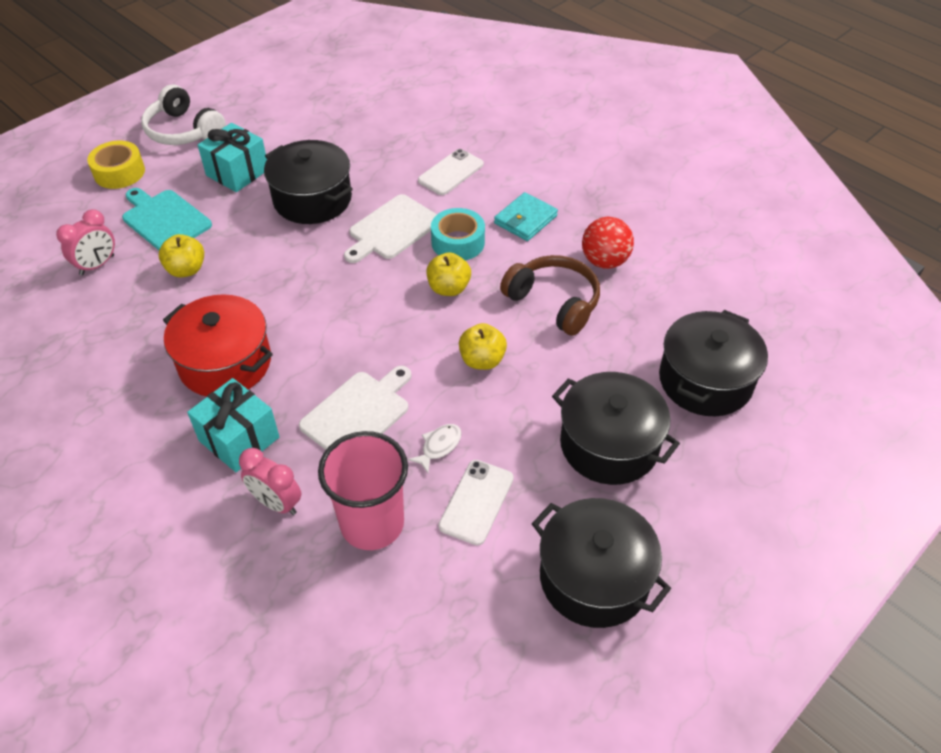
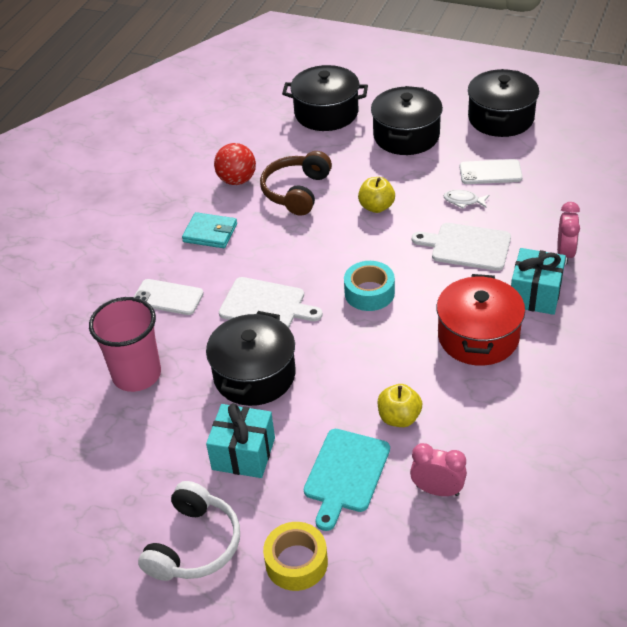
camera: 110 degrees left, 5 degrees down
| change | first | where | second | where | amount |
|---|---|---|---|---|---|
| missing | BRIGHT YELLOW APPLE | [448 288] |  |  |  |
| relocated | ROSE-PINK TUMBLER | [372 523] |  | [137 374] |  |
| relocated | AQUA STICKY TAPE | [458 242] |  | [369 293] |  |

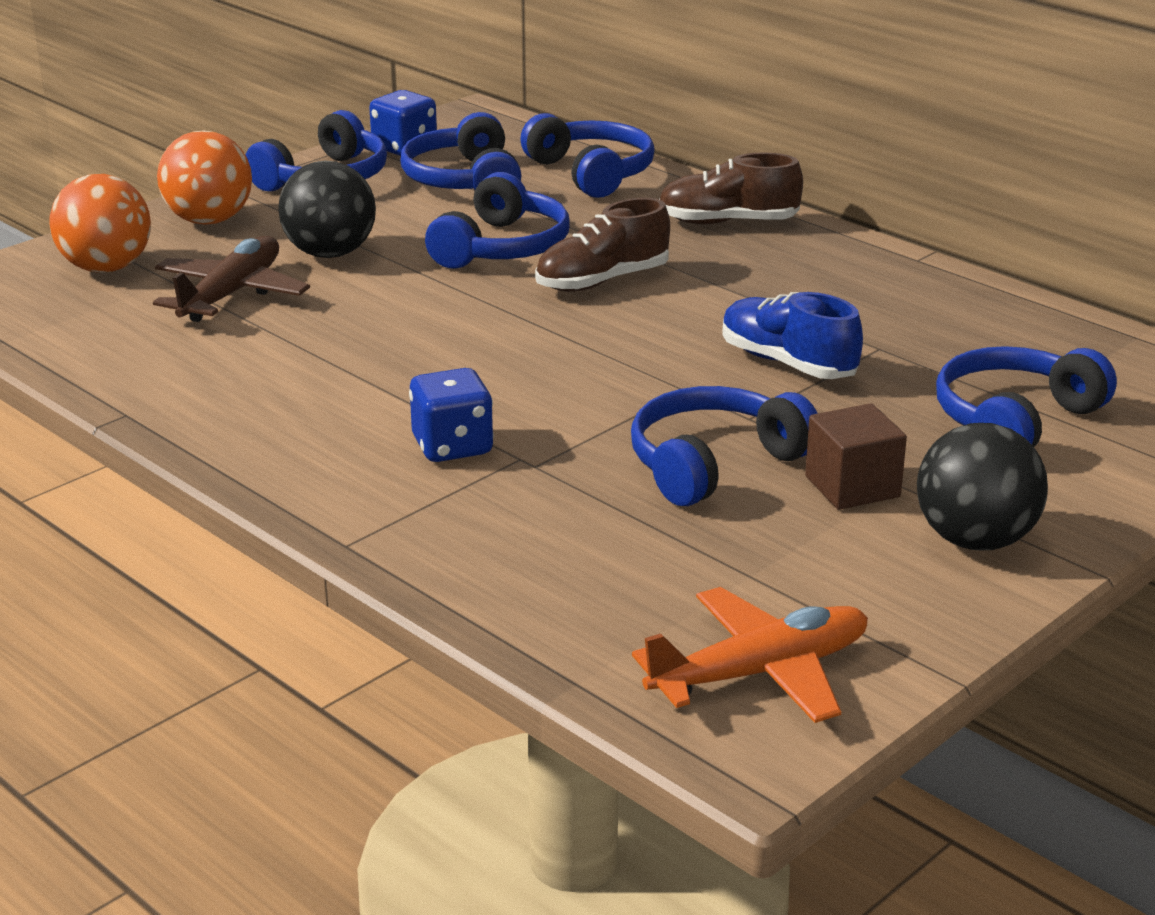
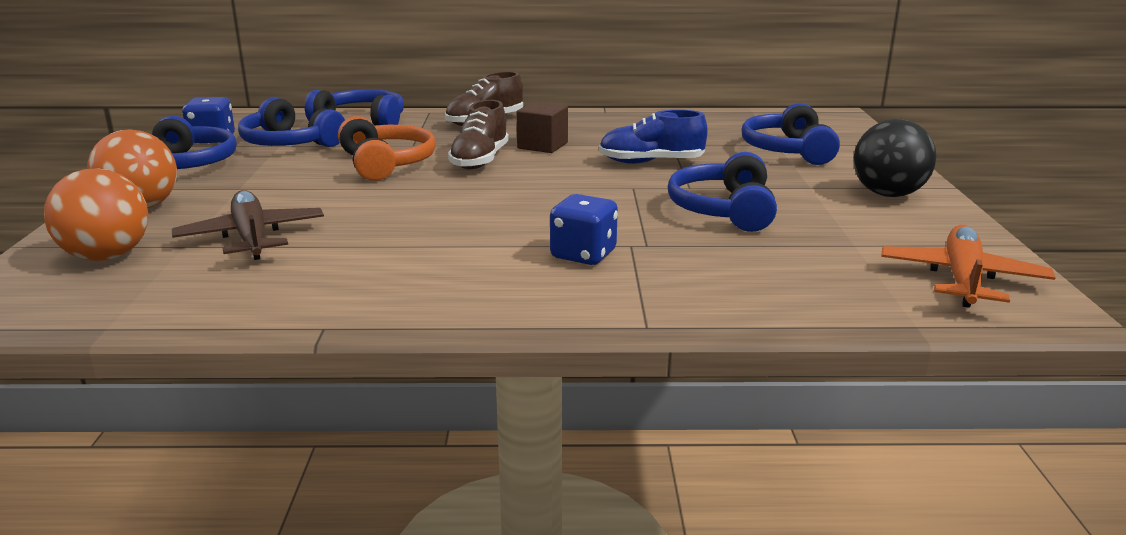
camera: 45 degrees left, 5 degrees down
| change | first | where | second | where | amount |
|---|---|---|---|---|---|
| missing | EBONY PLAY BALL | [330 253] |  |  |  |
| relocated | DARK BROWN CUBE | [852 486] |  | [542 145] |  |
| colour | ROYAL BLUE HEADPHONES | [501 247] | ORANGE HEADPHONES | [386 163] |  |

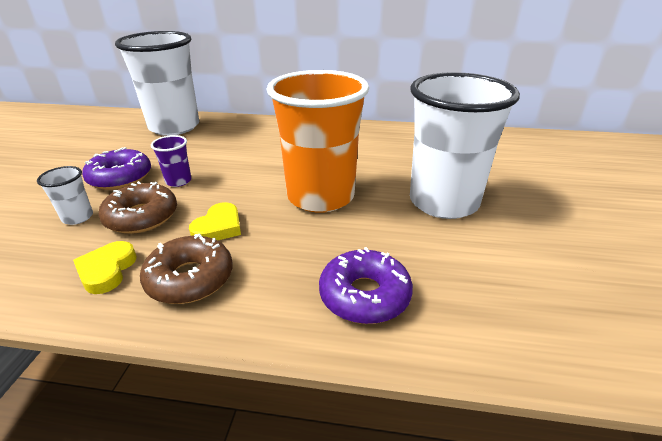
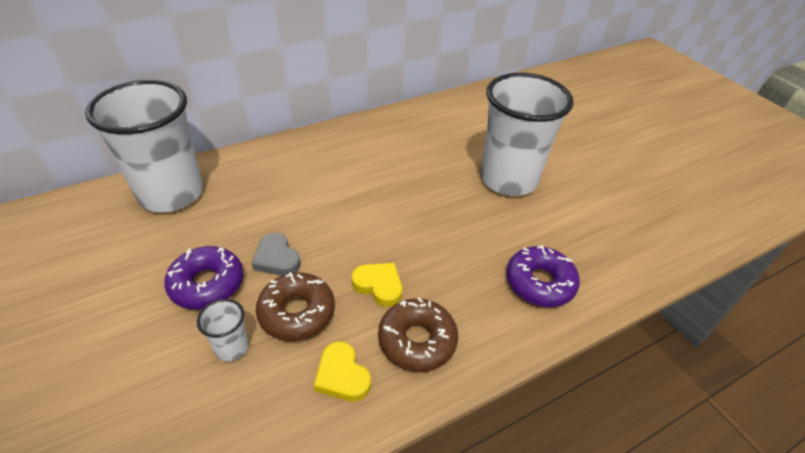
camera: 40 degrees left, 10 degrees up
| change | first | where | second | where | amount |
|---|---|---|---|---|---|
| missing | ORANGE TUMBLER | [320 196] |  |  |  |
| exchanged | VIOLET TUMBLER | [178 181] | ASH-GREY HEART | [277 258] |  |
| spun | BRIGHT YELLOW HEART | [218 227] |  | [379 285] | 45 degrees counterclockwise |

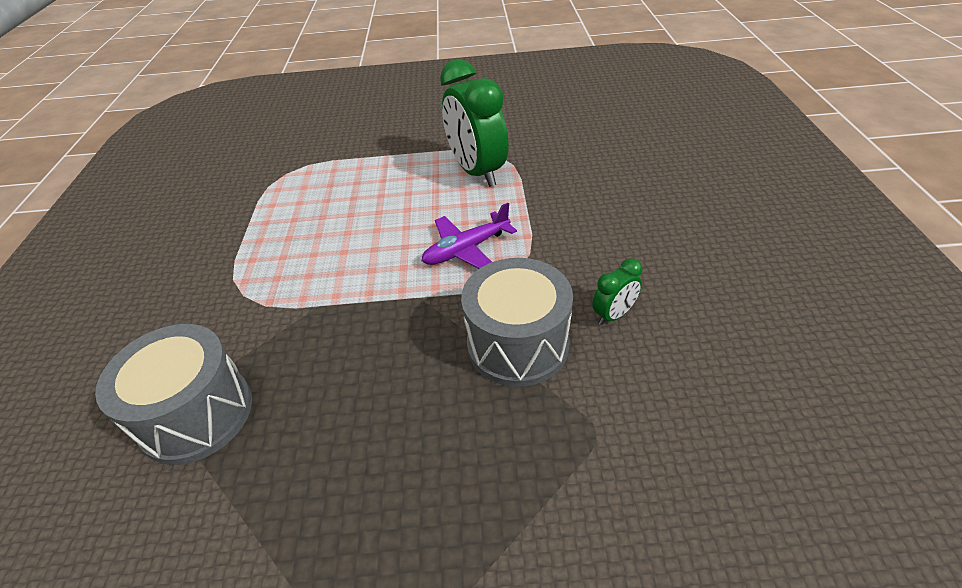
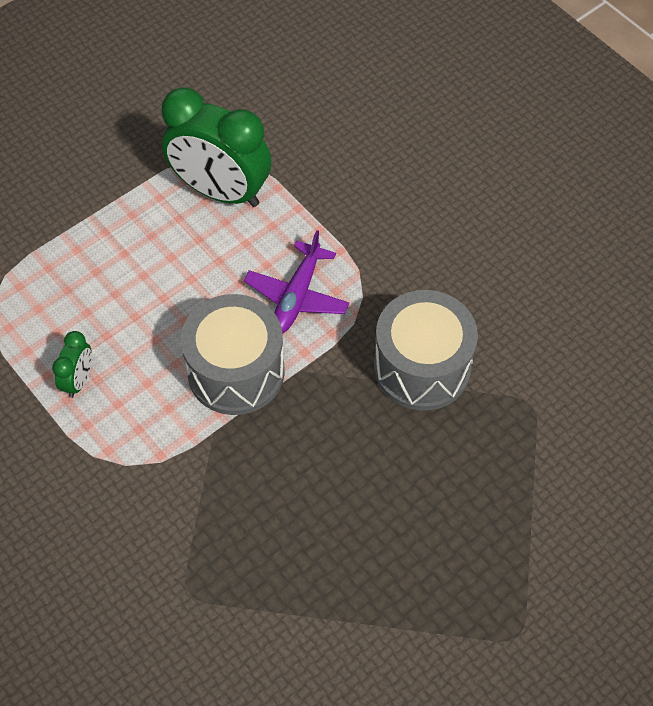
camera: 40 degrees left, 15 degrees up
| change | first | where | second | where | amount |
|---|---|---|---|---|---|
| relocated | ASH-GREY TOY DRUM | [197 414] |  | [236 371] |  |
| relocated | GREEN CLOCK | [614 315] |  | [79 380] |  |

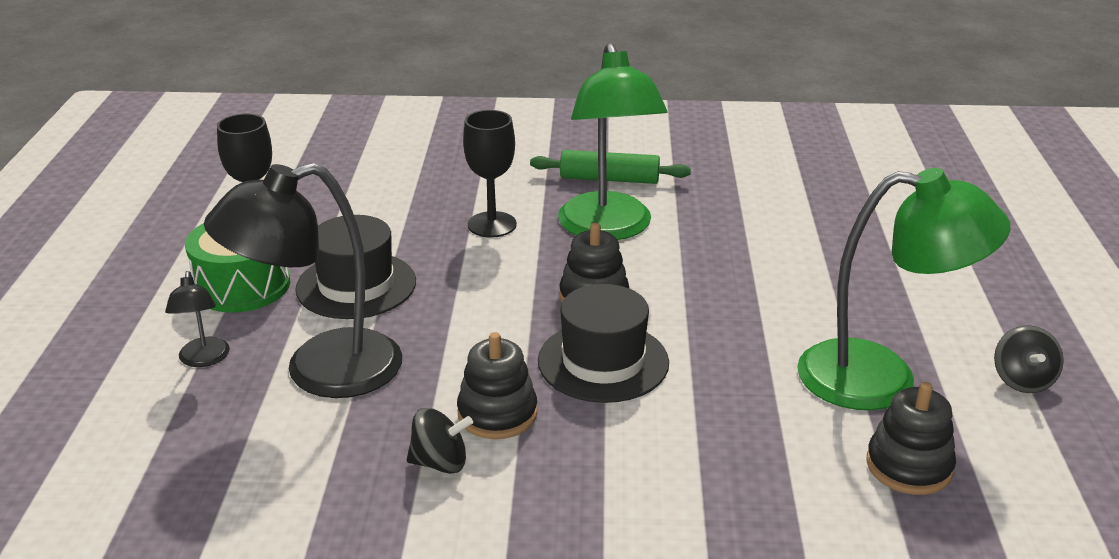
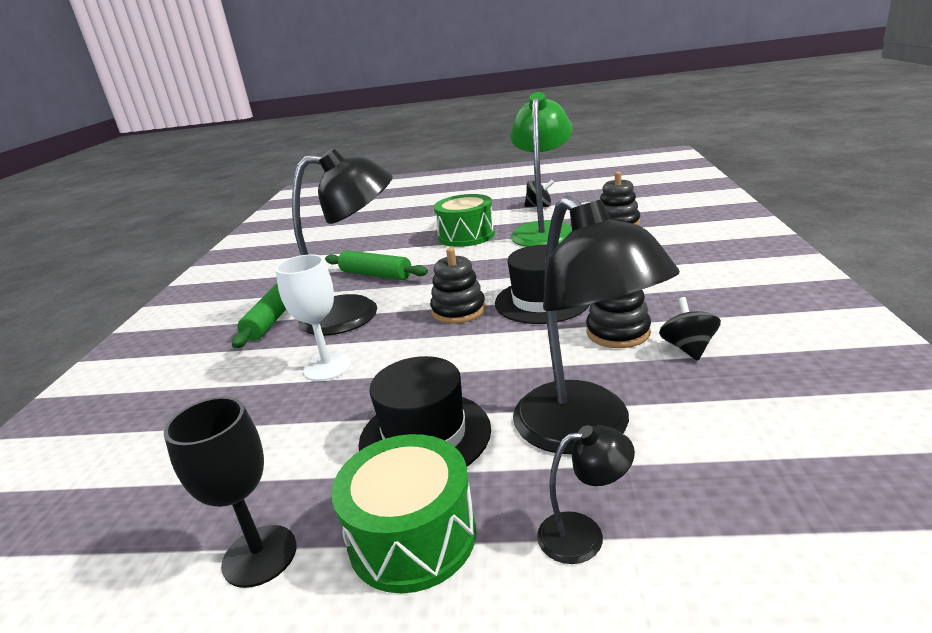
camera: 85 degrees left, 5 degrees down
| change | first | where | second | where | amount |
|---|---|---|---|---|---|
| appeared |  |  | GREEN PASTRY ROLLER | [376 275] |  |
| appeared |  |  | GREEN TOY DRUM | [466 236] |  |
| colour | EBONY CHALICE | [492 225] | SNOW-WHITE CHALICE | [327 367] |  |
| colour | GREEN READING LAMP | [608 229] | EBONY READING LAMP | [356 313] |  |

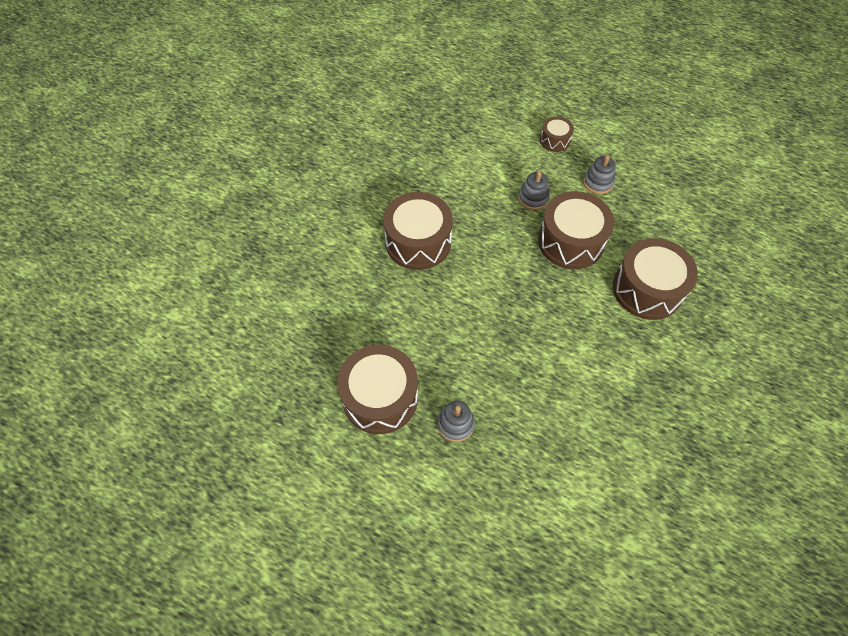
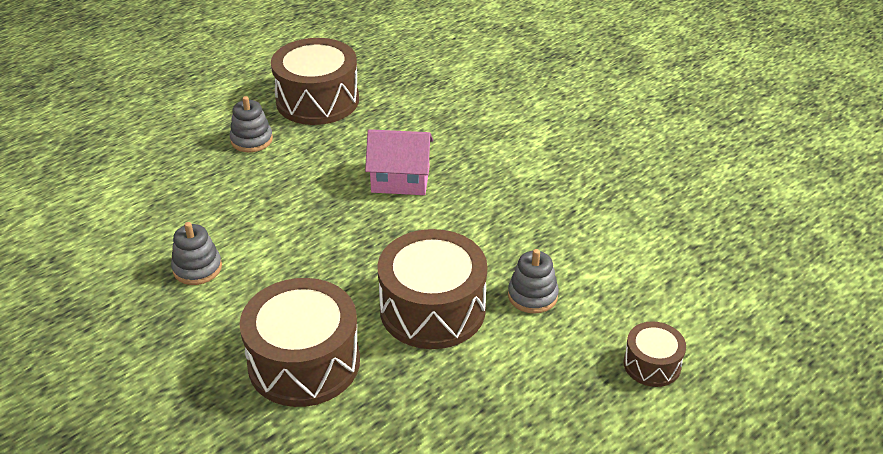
camera: 110 degrees right, 20 degrees down
| change | first | where | second | where | amount |
|---|---|---|---|---|---|
| missing | DARK BROWN TOY DRUM | [418 242] |  |  |  |
| appeared |  |  | ROSE-PINK HOUSE | [400 180] |  |
| relocated | ASH-GREY STACKING RINGS | [598 183] |  | [197 268] |  |

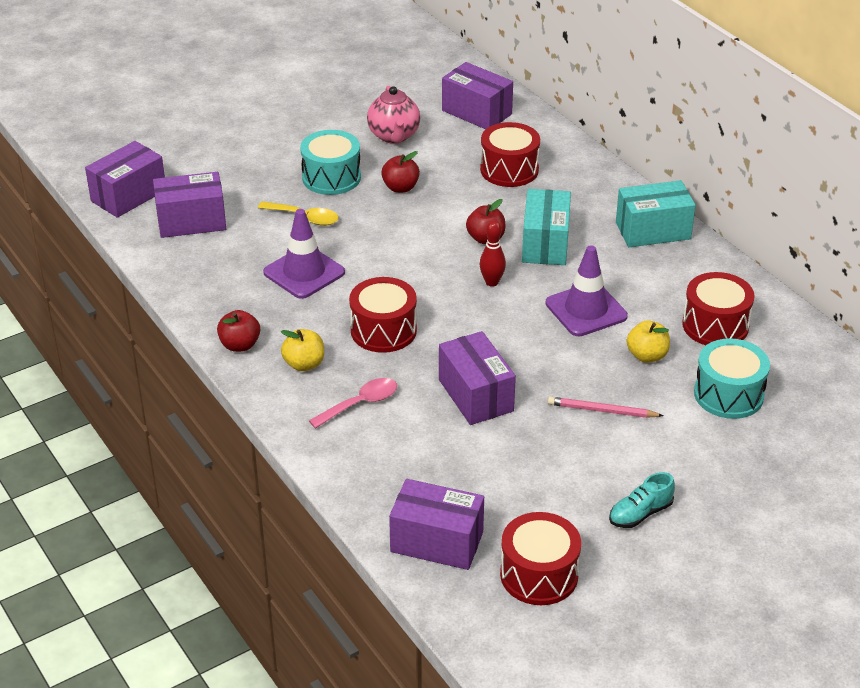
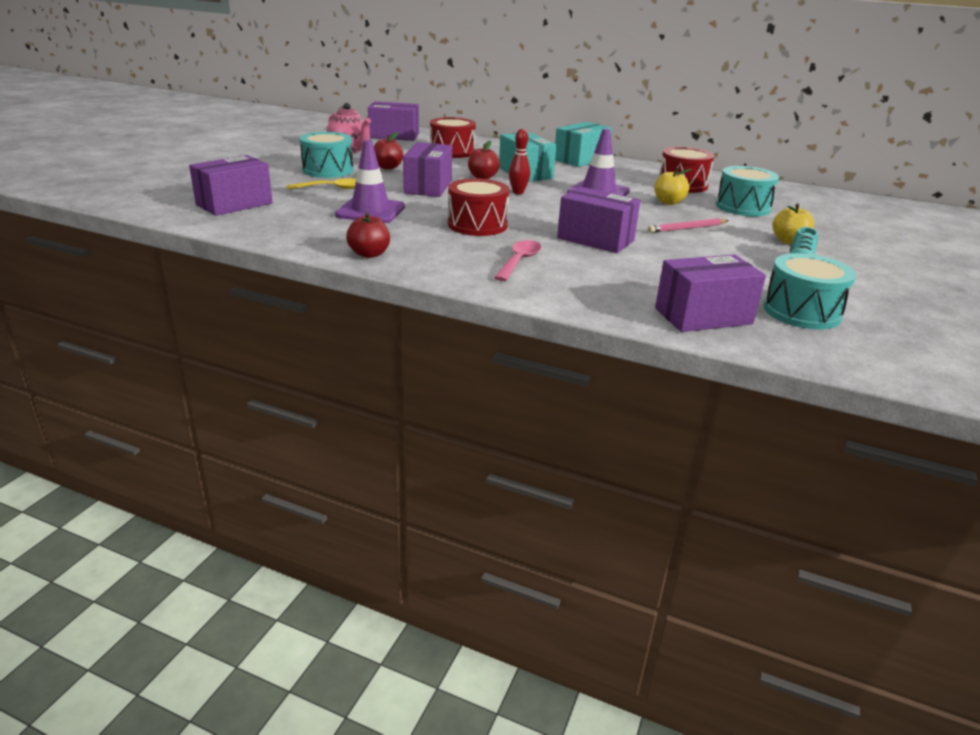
camera: 35 degrees left, 10 degrees down
| change | first | where | second | where | amount |
|---|---|---|---|---|---|
| relocated | VIOLET BOX | [128 196] |  | [428 187] |  |
| relocated | BRIGHT YELLOW APPLE | [304 364] |  | [789 241] |  |
| colour | CRIMSON TOY DRUM | [539 575] | AQUA TOY DRUM | [801 312] |  |

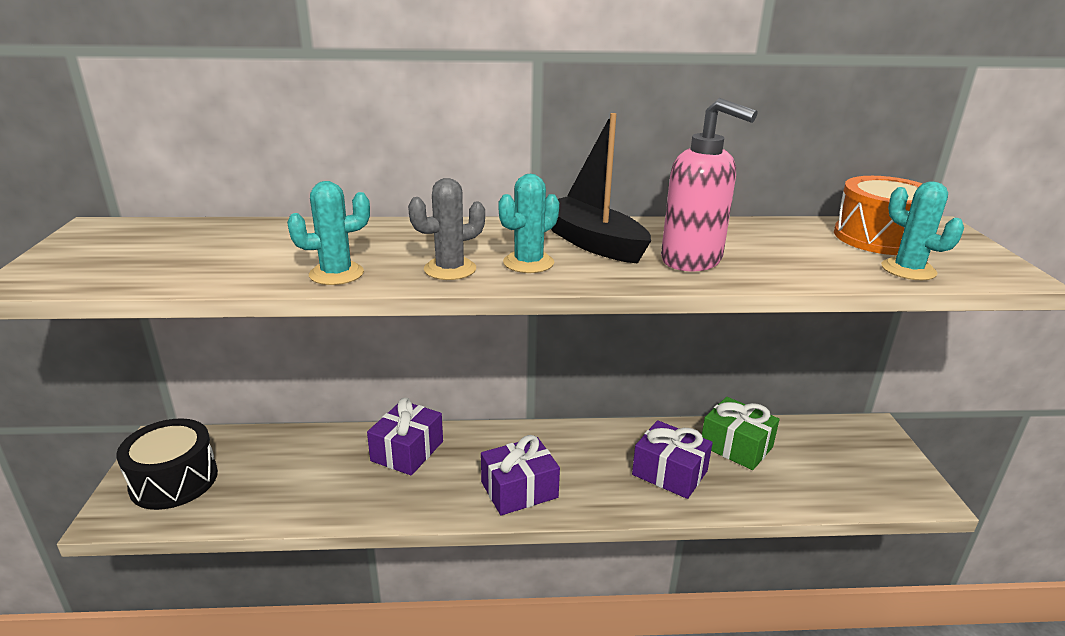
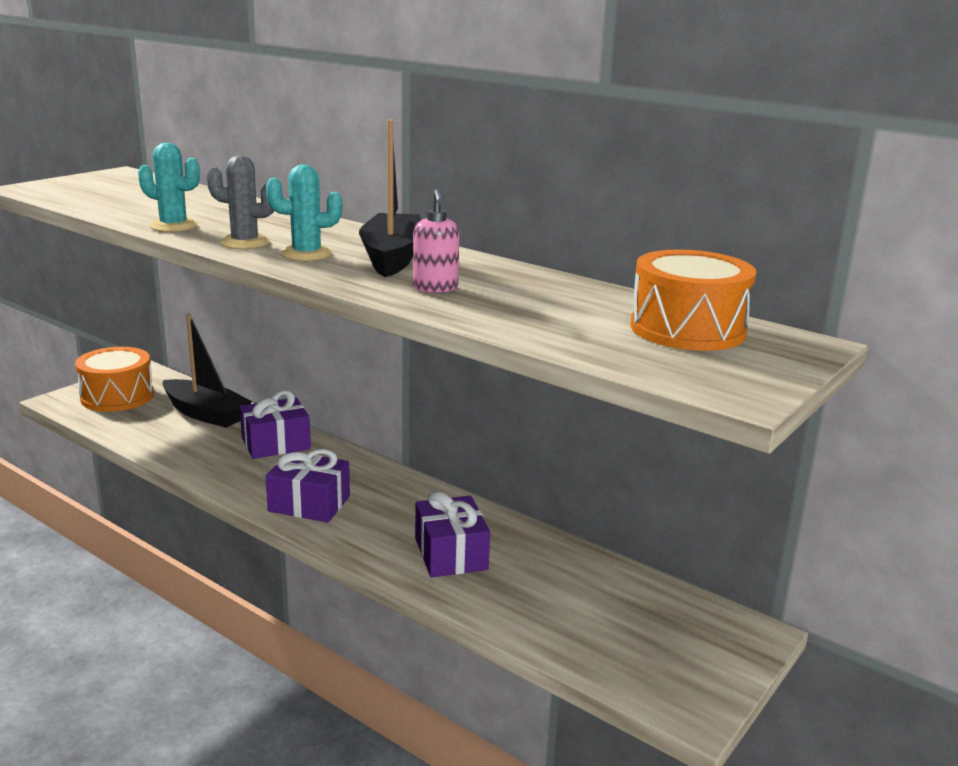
camera: 40 degrees right, 5 degrees down
| change | first | where | second | where | amount |
|---|---|---|---|---|---|
| missing | GREEN WRAPPED GIFT | [736 446] |  |  |  |
| missing | AQUA PRICKLY PLANT | [908 270] |  |  |  |
| appeared |  |  | EBONY TOY BOAT | [206 414] |  |
| colour | EBONY TOY DRUM | [174 480] | ORANGE TOY DRUM | [117 396] |  |
| size | ROSE-PINK PUMP BOTTLE | [692 261] |  | [435 288] | x0.58 |

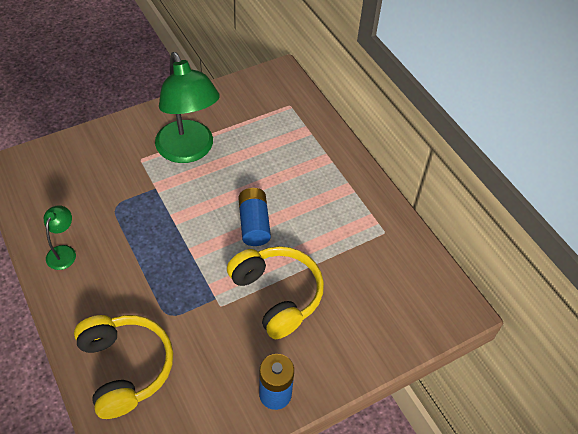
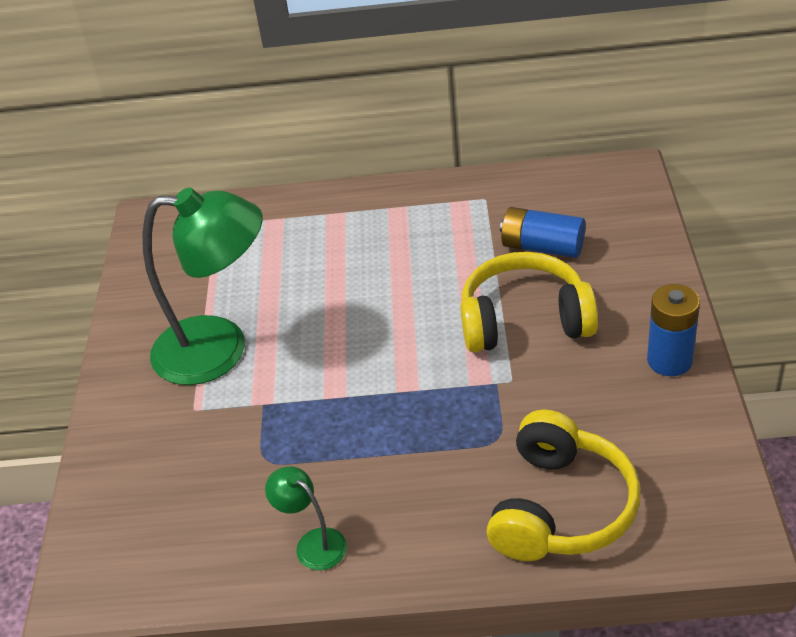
camera: 55 degrees left, 10 degrees down
| change | first | where | second | where | amount |
|---|---|---|---|---|---|
| relocated | ROYAL BLUE AA BATTERY | [254 224] |  | [542 247] |  |
| spun | BRIGHT YELLOW HEADPHONES | [125 368] |  | [561 507] | 105 degrees clockwise |

